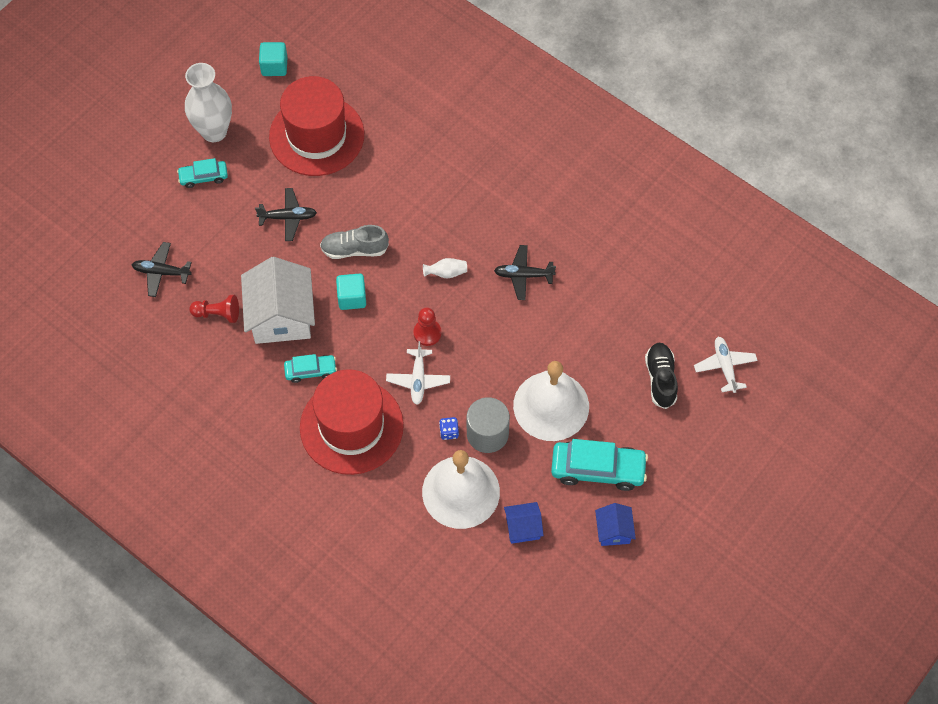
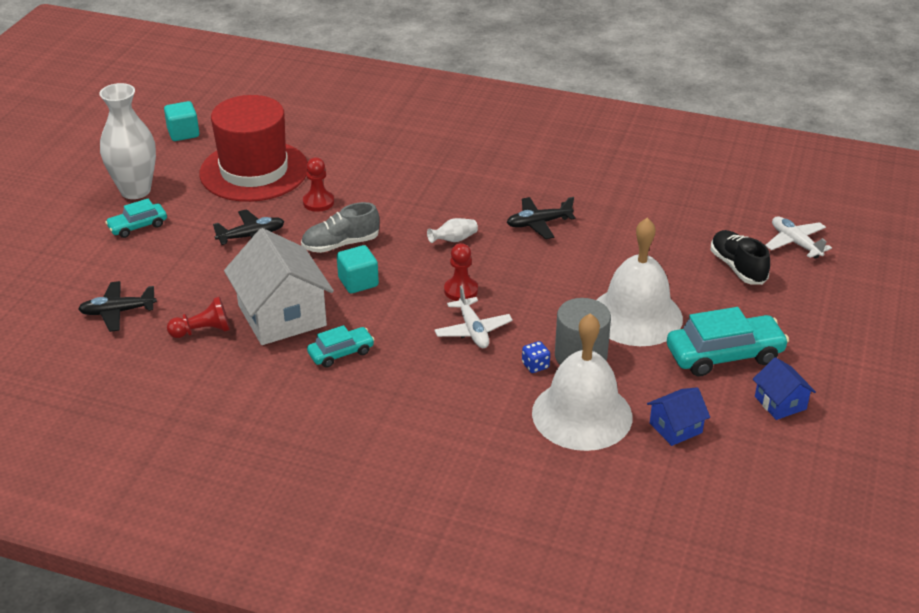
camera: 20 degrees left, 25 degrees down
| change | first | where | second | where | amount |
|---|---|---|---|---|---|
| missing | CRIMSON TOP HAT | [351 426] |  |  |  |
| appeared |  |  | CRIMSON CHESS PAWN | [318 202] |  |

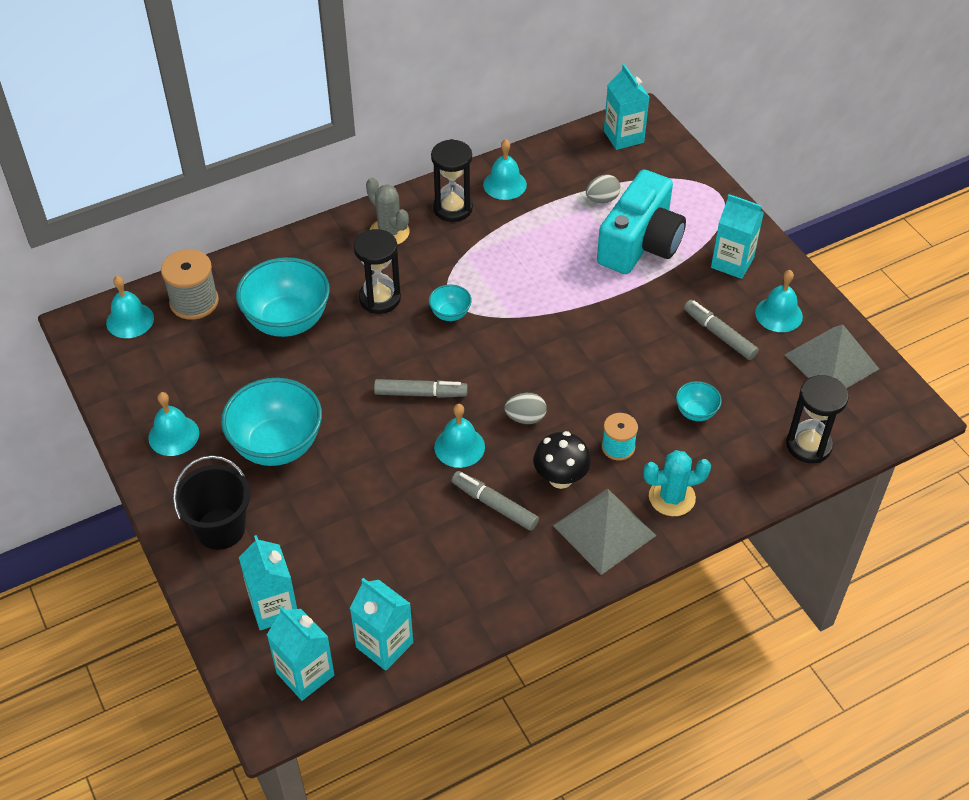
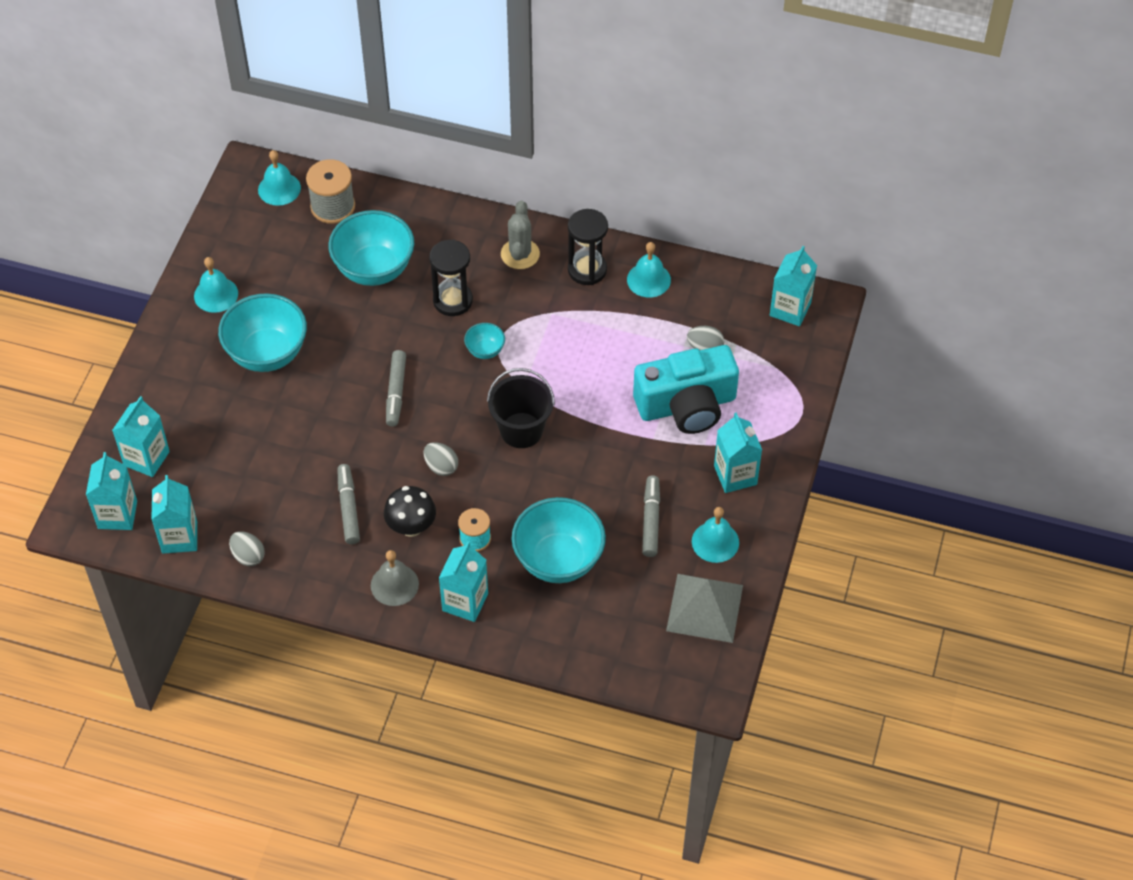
camera: 45 degrees right, 5 degrees up
| change | first | where | second | where | amount |
|---|---|---|---|---|---|
| missing | AQUA SCHOOL BELL | [459 447] |  |  |  |
| missing | EBONY SANDGLASS | [808 445] |  |  |  |
| appeared |  |  | ASH-GREY EGG SHAPE | [248 556] |  |
| relocated | EBONY PAIL | [220 528] |  | [521 430] |  |
| exchanged | ASH-GREY PYRAMID | [604 530] | ASH-GREY SCHOOL BELL | [394 584] |  |
| exchanged | AQUA PRICKLY PLANT | [672 497] | AQUA JUICE CARTON | [465 602] |  |
| spun | ASH-GREY FELT PEN | [420 393] |  | [396 392] | 45 degrees clockwise |
| size | AQUA DEEP DISH | [696 412] |  | [558 560] | x2.14 |

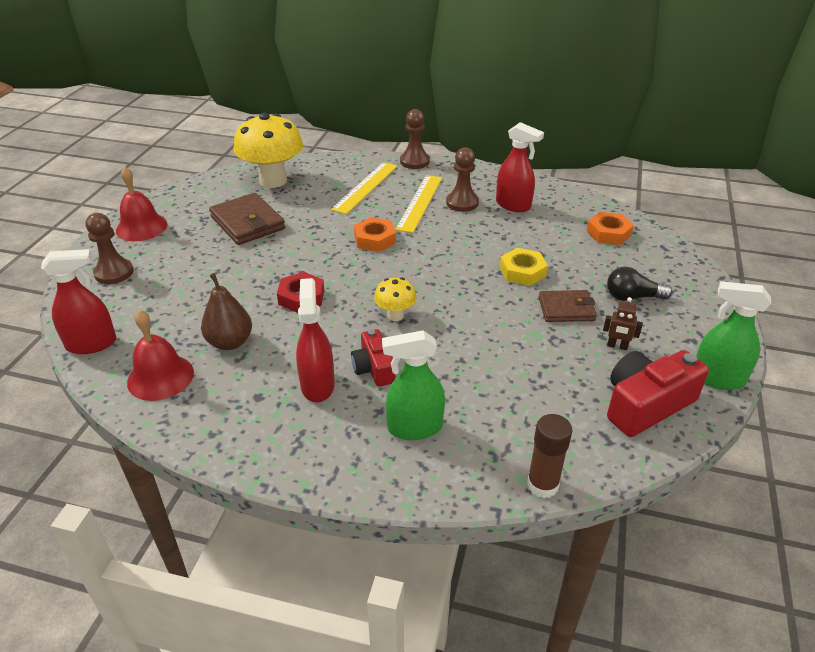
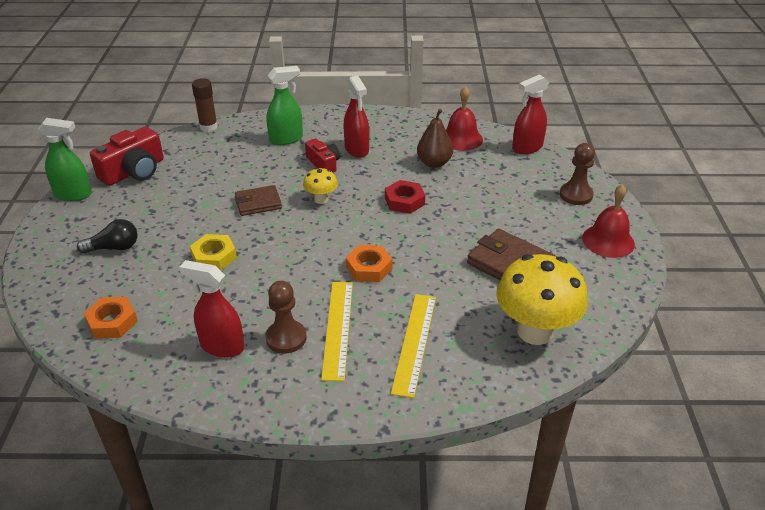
camera: 165 degrees right, 0 degrees up
| change | first | where | second | where | amount |
|---|---|---|---|---|---|
| missing | DARK BROWN CHESS PAWN | [414 161] |  |  |  |
| missing | DARK BROWN ROBOT FIGURE | [617 346] |  |  |  |
| relocated | DARK BROWN WALLET | [566 309] |  | [258 203] |  |

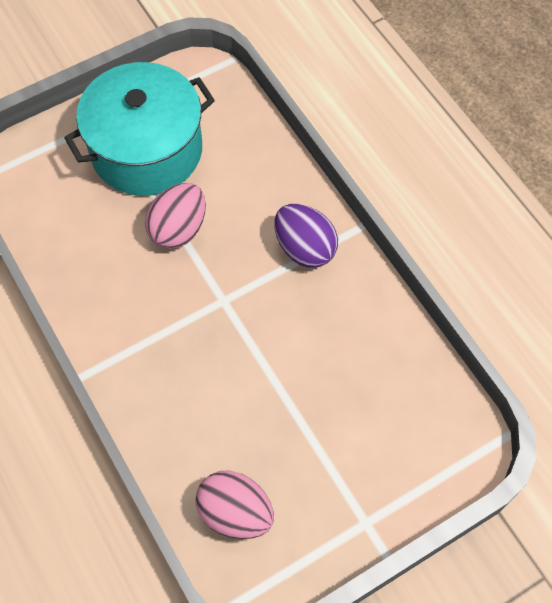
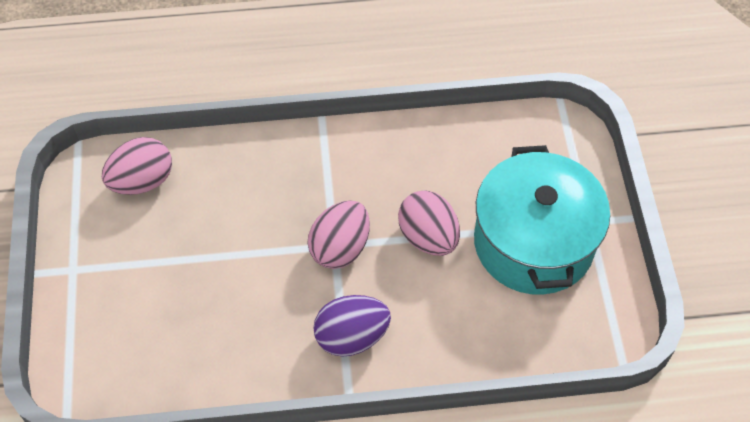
camera: 115 degrees right, 5 degrees down
| change | first | where | second | where | amount |
|---|---|---|---|---|---|
| appeared |  |  | ROSE-PINK EGG SHAPE | [340 248] |  |

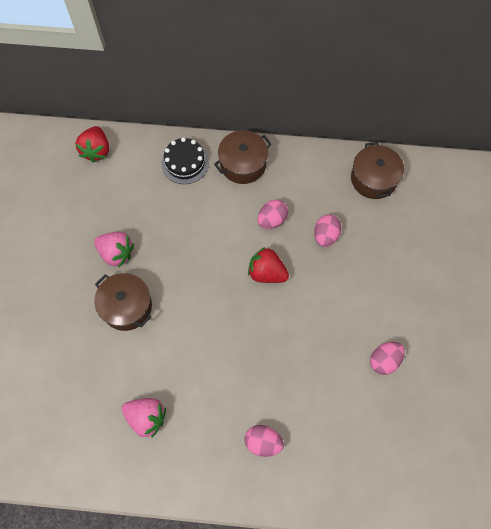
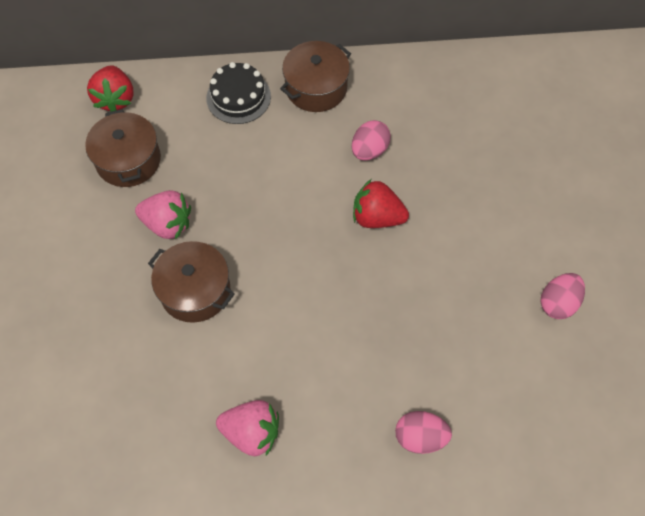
camera: 10 degrees left, 5 degrees down
| change | first | where | second | where | amount |
|---|---|---|---|---|---|
| missing | ROSE-PINK EGG SHAPE | [325 236] |  |  |  |
| relocated | DARK BROWN POT | [373 179] |  | [128 160] |  |

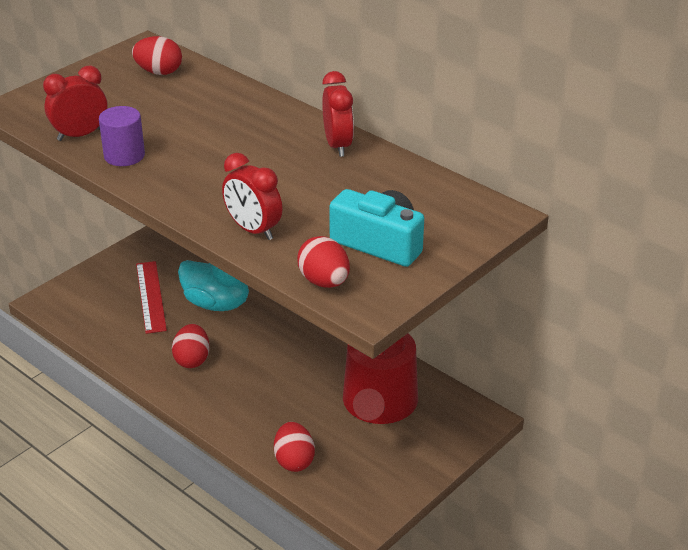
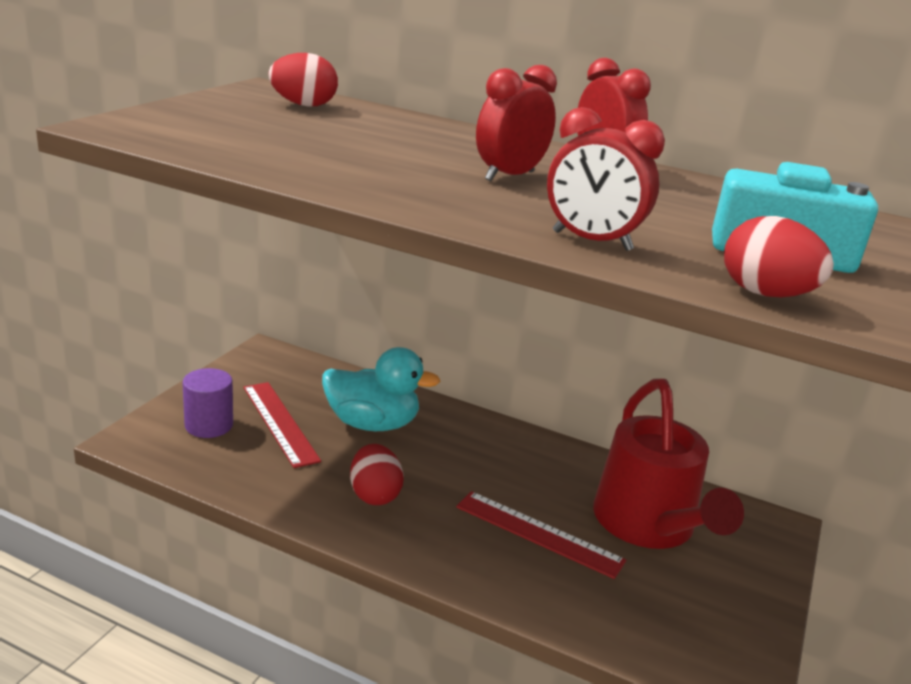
camera: 20 degrees left, 10 degrees down
| change | first | where | second | where | amount |
|---|---|---|---|---|---|
| missing | CRIMSON EGG SHAPE | [294 461] |  |  |  |
| appeared |  |  | CRIMSON MEASURING STICK | [538 533] |  |
| relocated | CRIMSON CLOCK | [80 135] |  | [509 176] |  |
| relocated | VIOLET CYLINDER | [124 156] |  | [209 425] |  |

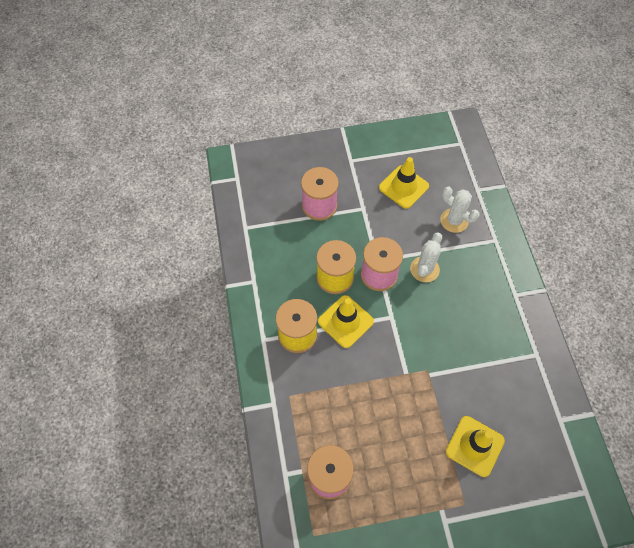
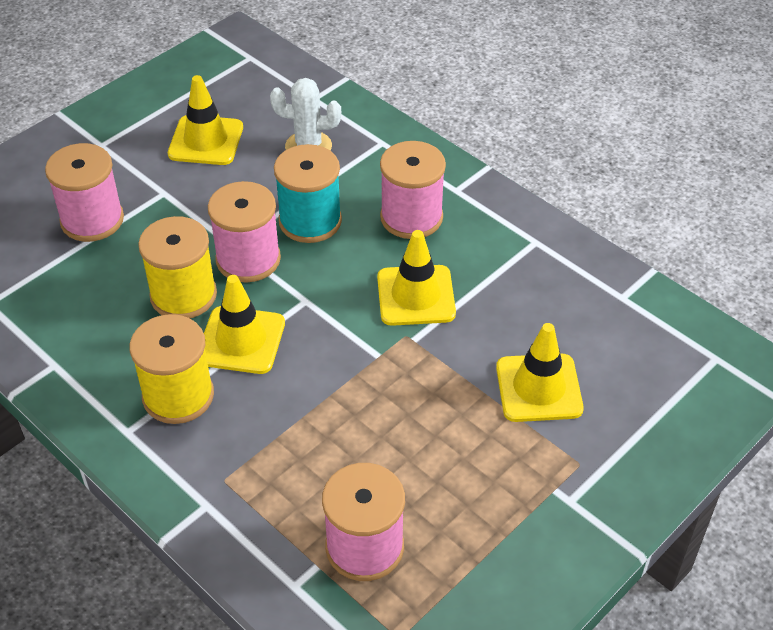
camera: 35 degrees left, 15 degrees down
| change | first | where | second | where | amount |
|---|---|---|---|---|---|
| appeared |  |  | BRIGHT YELLOW TRAFFIC CONE | [416 296] |  |
| appeared |  |  | ROSE-PINK BOBBIN | [411 217] |  |
| exchanged | SNOW-WHITE PRICKLY PLANT | [424 269] | AQUA BOBBIN | [310 221] |  |

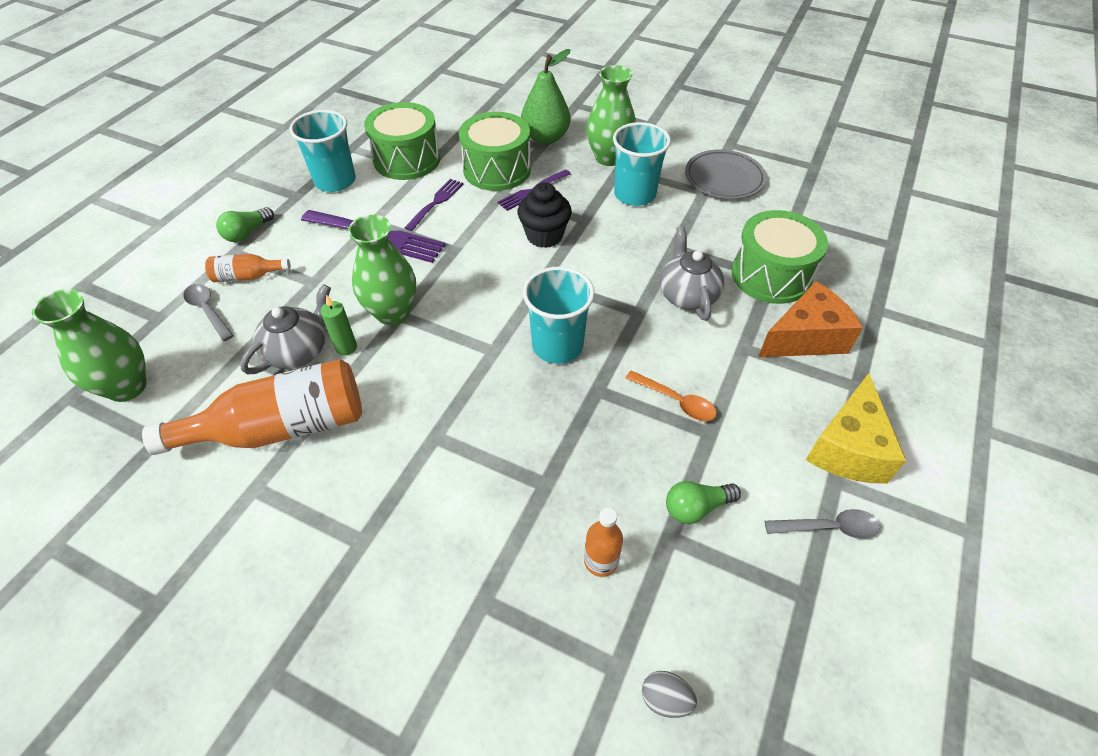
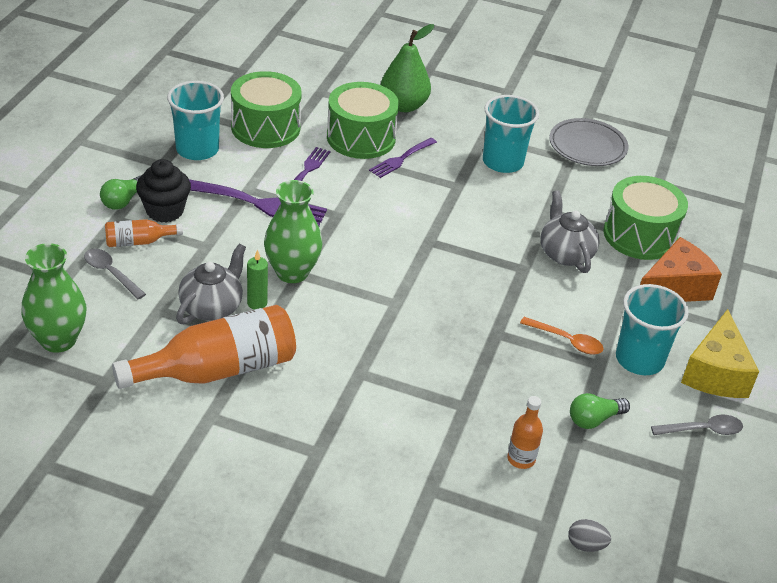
camera: 10 degrees left, 10 degrees down
| change | first | where | second | where | amount |
|---|---|---|---|---|---|
| missing | GREEN VASE | [608 158] |  |  |  |
| relocated | EBONY CUPCAKE | [544 235] |  | [165 211] |  |
| relocated | AQUA TUMBLER | [557 345] |  | [639 359] |  |

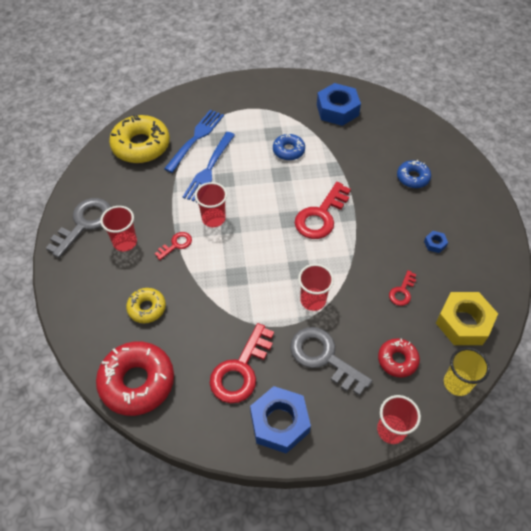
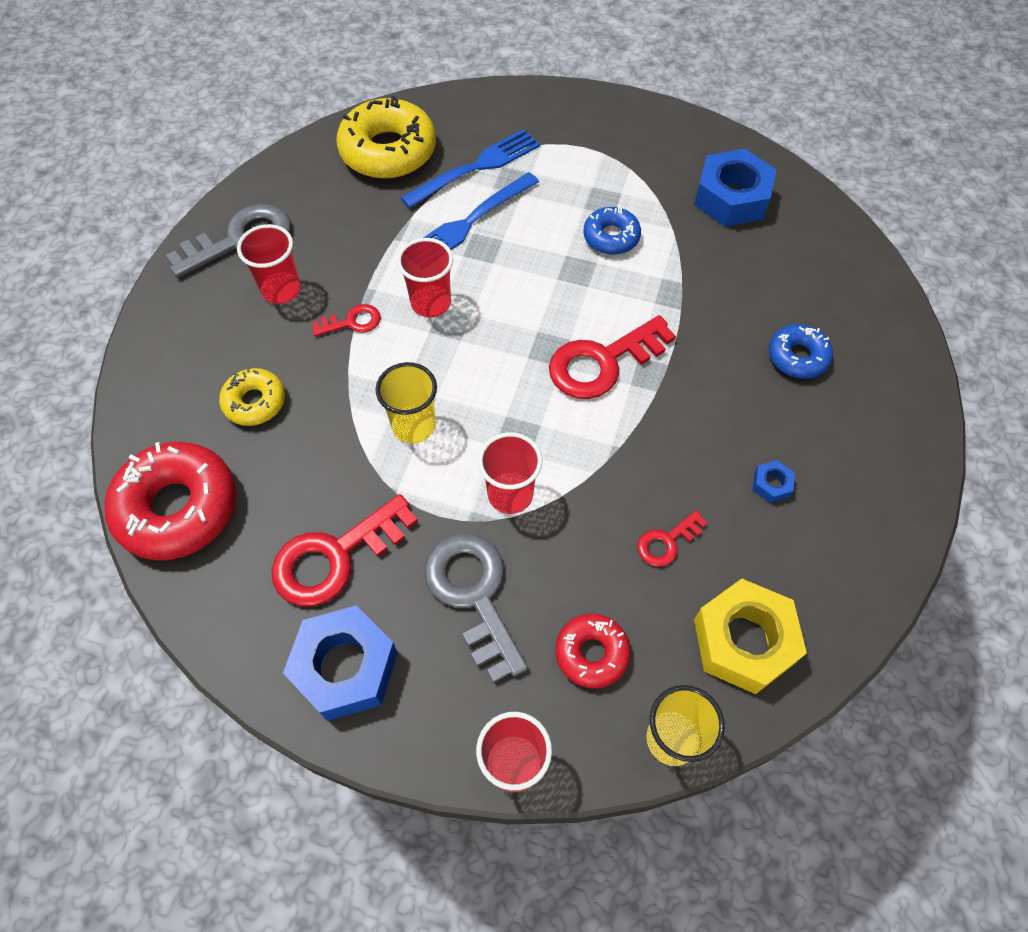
camera: 25 degrees right, 5 degrees up
| change | first | where | second | where | amount |
|---|---|---|---|---|---|
| appeared |  |  | BRIGHT YELLOW TUMBLER | [414 426] |  |

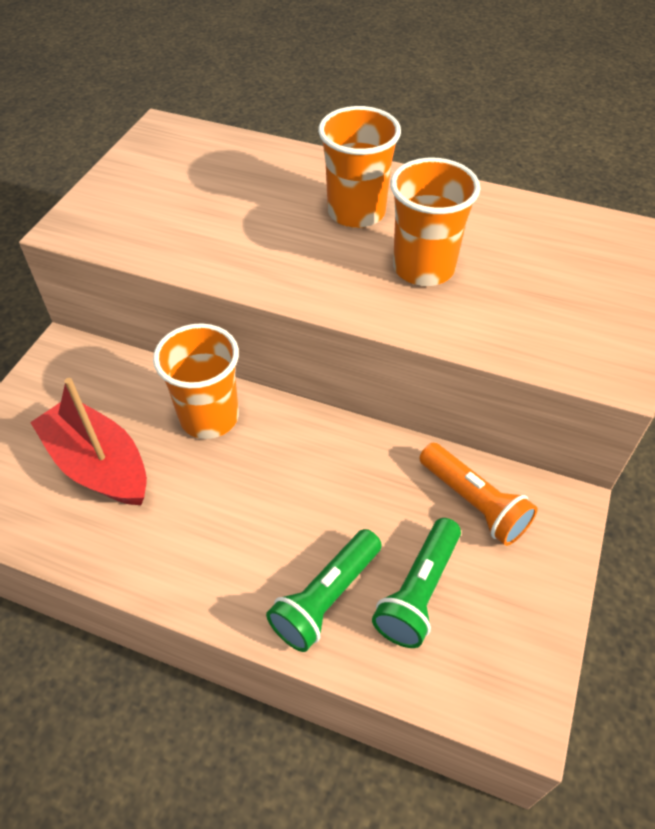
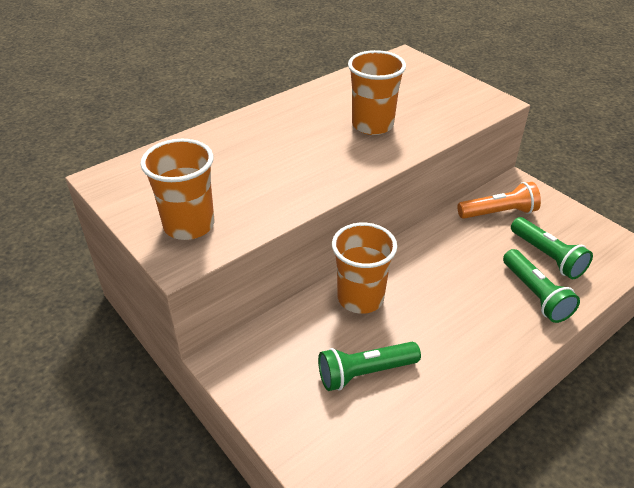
camera: 60 degrees left, 10 degrees down
| change | first | where | second | where | amount |
|---|---|---|---|---|---|
| relocated | ORANGE TUMBLER | [356 212] |  | [189 225] |  |
| exchanged | CRIMSON TOY BOAT | [98 465] | GREEN FLASHLIGHT | [365 373] |  |

